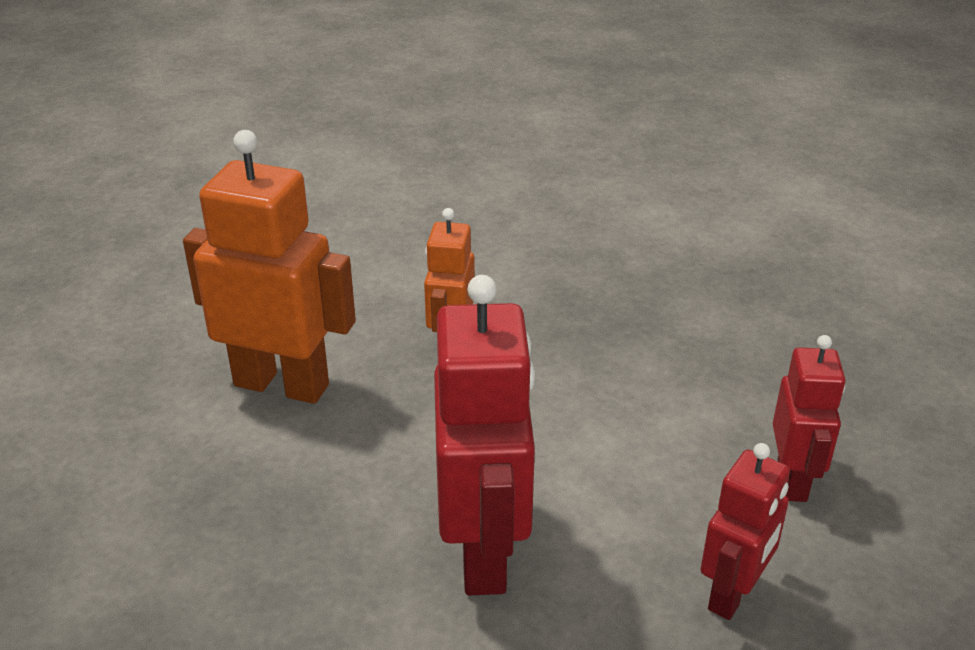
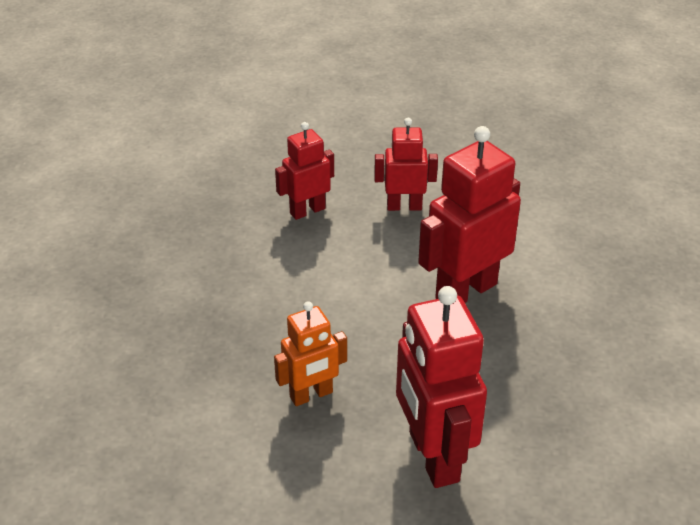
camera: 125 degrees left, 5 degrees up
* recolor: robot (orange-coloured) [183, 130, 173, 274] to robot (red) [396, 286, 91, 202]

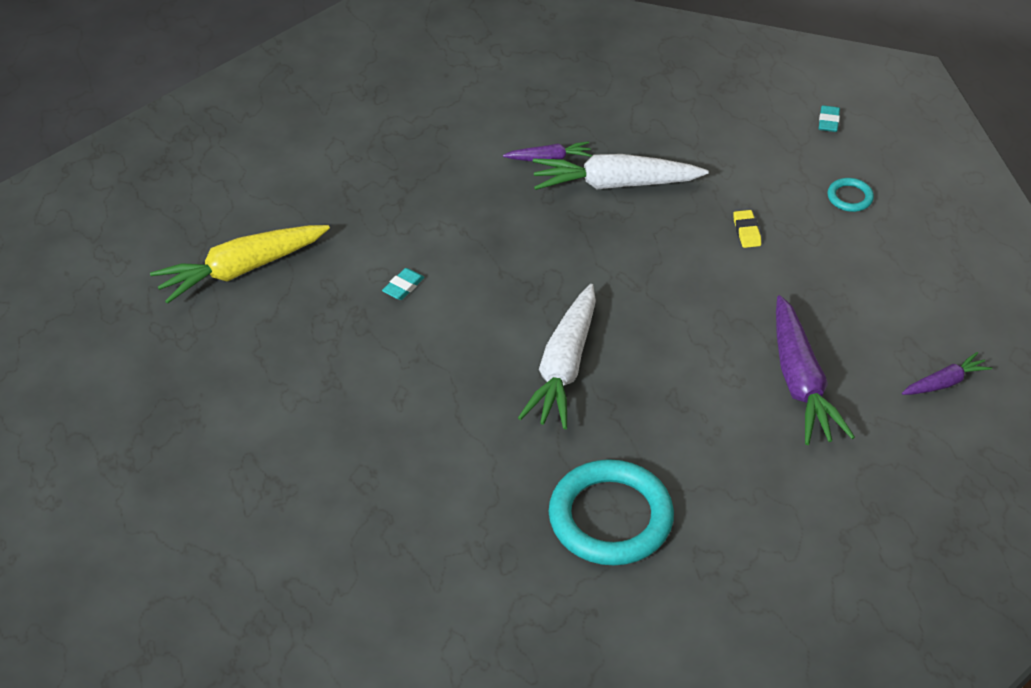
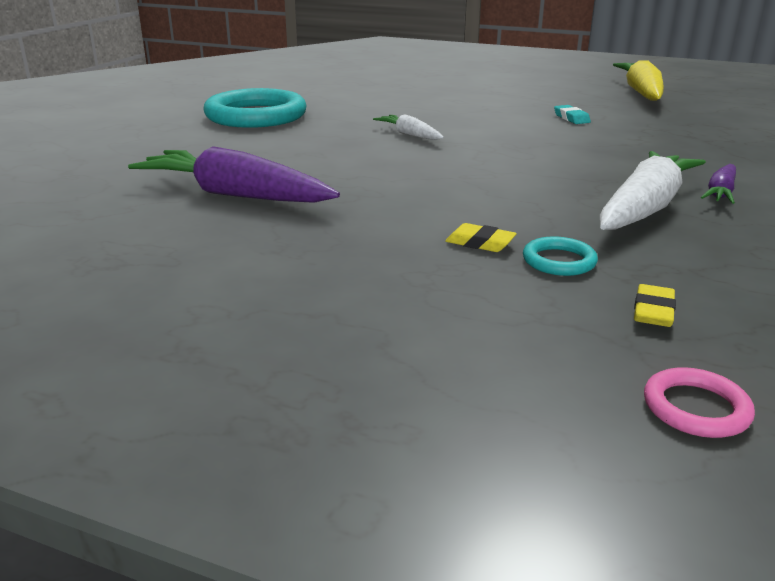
camera: 125 degrees right, 20 degrees down
* resize: toy carrot (snow-white) [518, 284, 78, 145] = [373, 114, 71, 26] x0.52
* replace: gum eraser (aqua) [819, 105, 21, 27] to hoop (rosy) [644, 367, 111, 71]
* move: hoop (aqua) [827, 178, 47, 34] to [523, 236, 75, 40]
* delete: toy carrot (purple) [902, 352, 90, 43]
* insert: gum eraser (bright yellow) [634, 284, 42, 43]

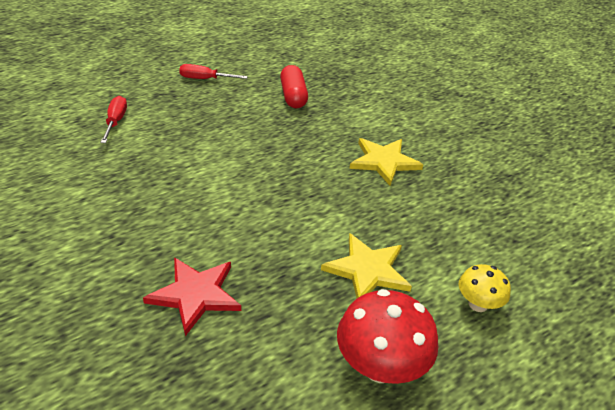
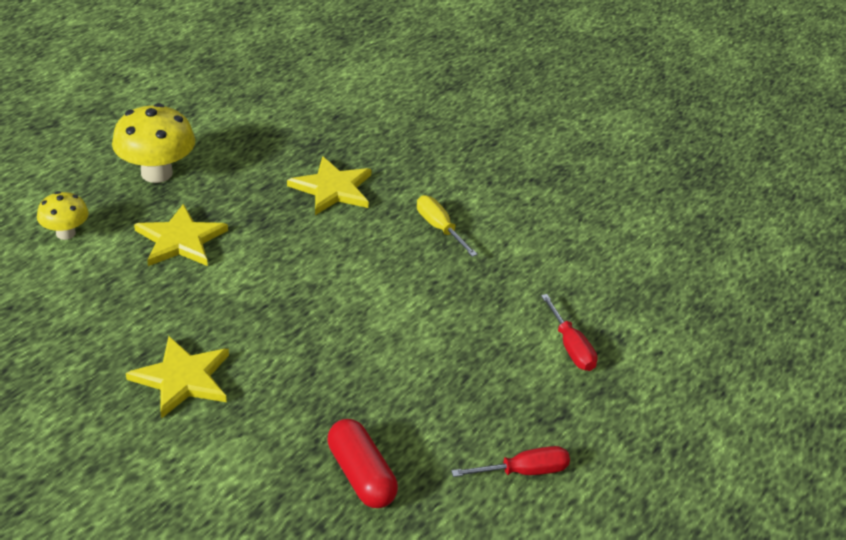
camera: 160 degrees right, 0 degrees up
* recolor: five-pointed star (red) [143, 257, 98, 79] to five-pointed star (bright yellow) [287, 156, 85, 59]
* recolor: toadstool (red) [337, 289, 101, 95] to toadstool (bright yellow) [112, 103, 83, 80]
* insert: flat screwdriver (bright yellow) [417, 195, 61, 62]

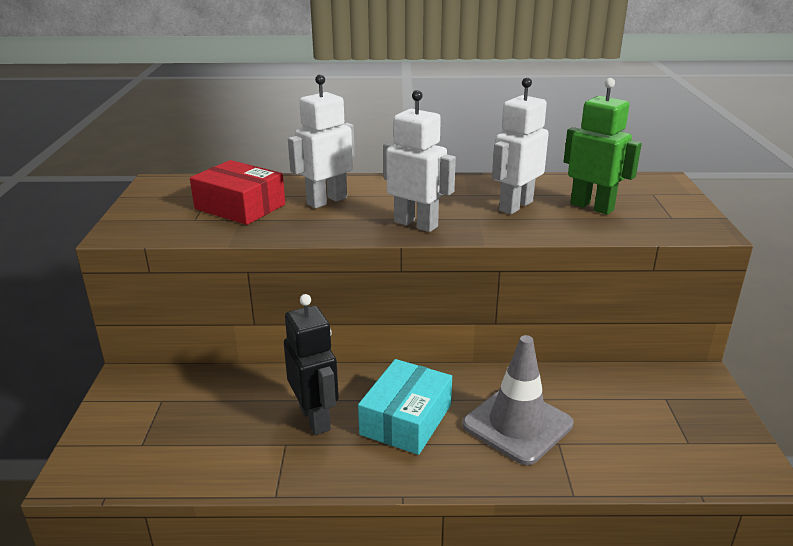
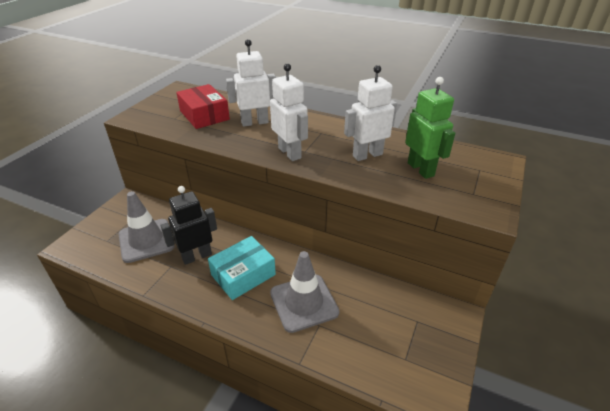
camera: 25 degrees right, 10 degrees up
* rotate: robot (jet-black) [284, 294, 55, 141] = [160, 186, 57, 79] 120 degrees counterclockwise
* insert: safety cone (gray) [119, 191, 56, 72]

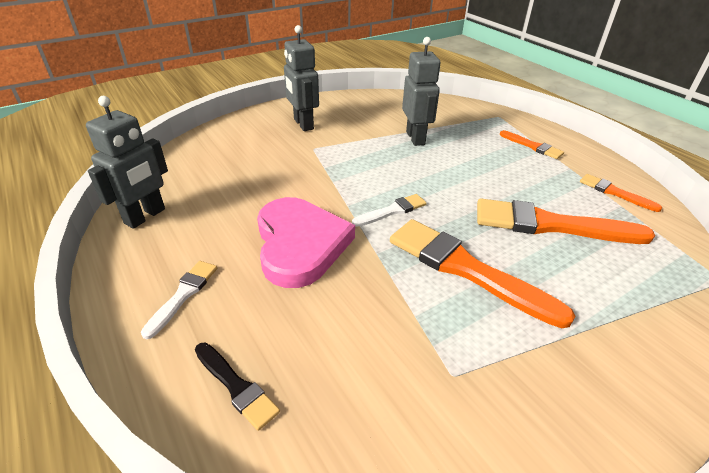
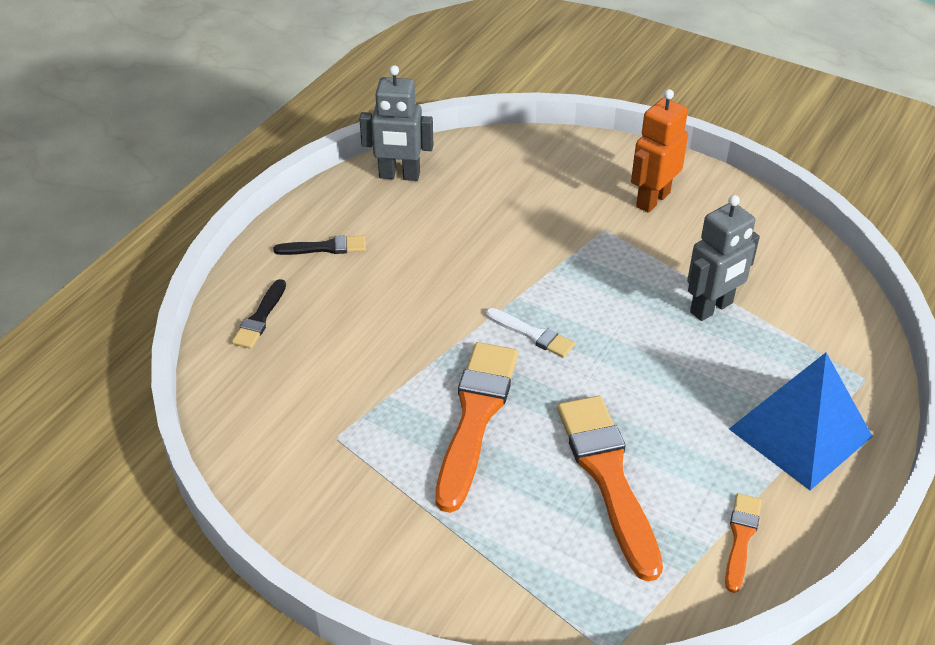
camera: 65 degrees right, 5 degrees up
* recolor: brush (snow-white) [141, 261, 76, 78] to brush (jet-black) [274, 235, 92, 20]
* delete: heart (rosy) [257, 197, 98, 91]
* recolor: robot (gray) [284, 25, 35, 106] to robot (orange-coloured) [631, 89, 57, 124]
* replace: brush (orange-coloured) [500, 130, 64, 29] to pyramid (cobalt) [729, 353, 144, 137]

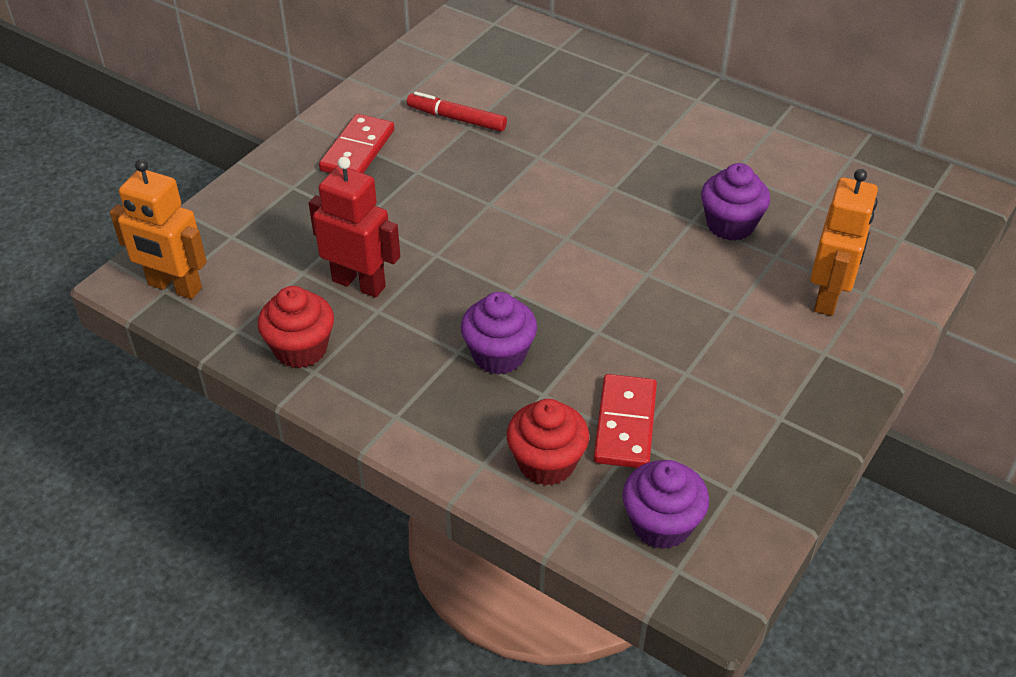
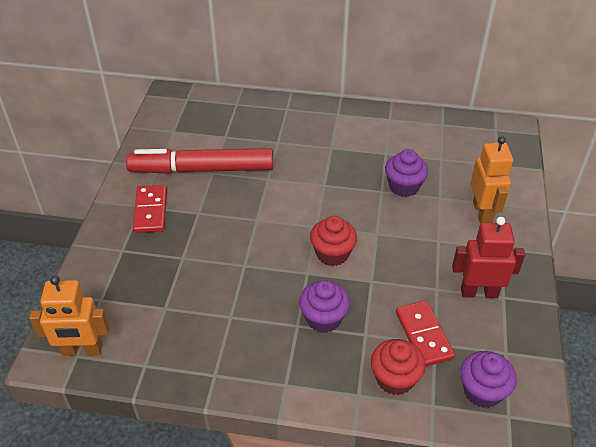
camera: 25 degrees left, 0 degrees up
* move: fairy cake (red) [258, 286, 76, 82] to [310, 216, 47, 50]
* move: robot (red) [309, 157, 91, 141] to [452, 217, 73, 81]
* resize: marker pen (red) [407, 91, 100, 41] = [126, 148, 147, 26] x2.05

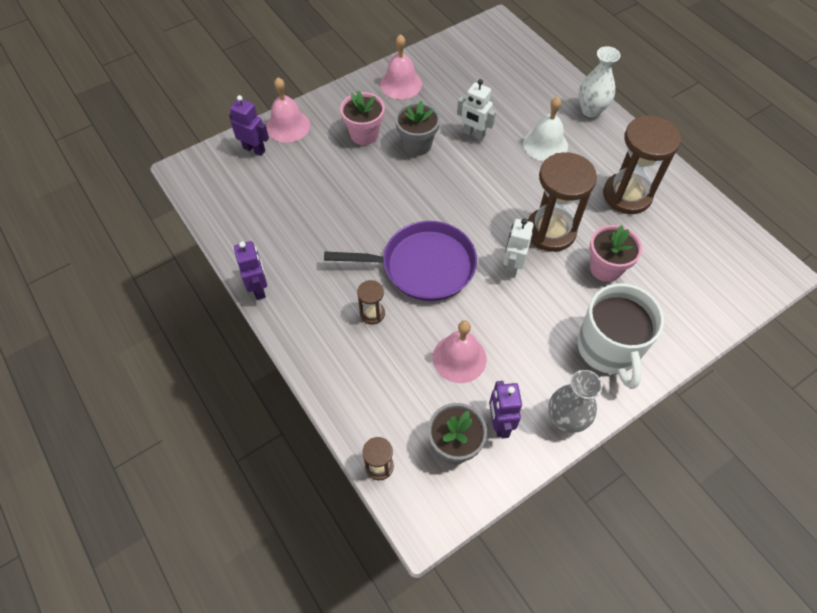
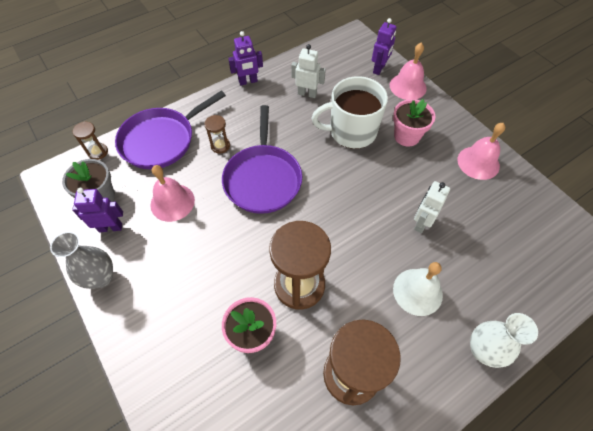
camera: 90 degrees right, 0 degrees up
* delete: flower pot (gray) [395, 100, 45, 56]
* move: robot (snow-white) [503, 218, 31, 60] to [291, 44, 35, 54]
* move: mug (snow-white) [577, 283, 87, 106] to [311, 76, 77, 73]
* insert: skillet (purple) [115, 91, 111, 78]

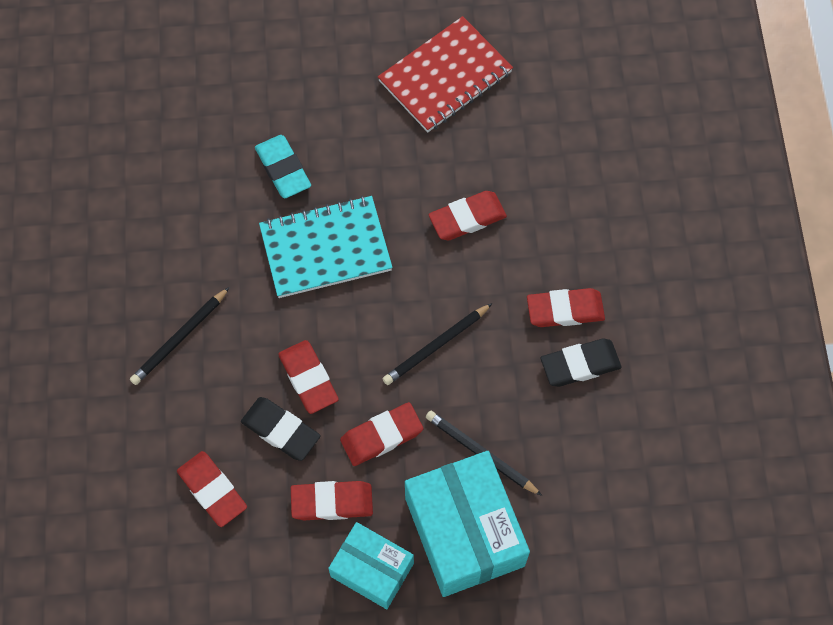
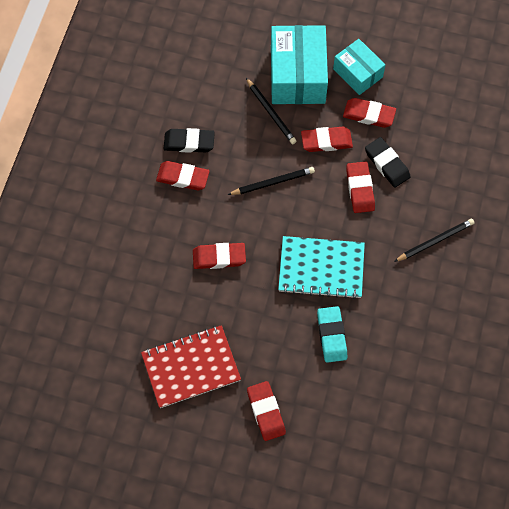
camera: 160 degrees left, 0 degrees up
* move: gum eraser (red) [177, 451, 70, 76] to [247, 381, 39, 60]

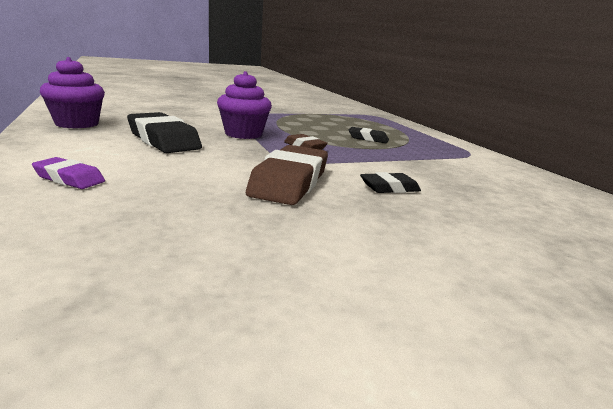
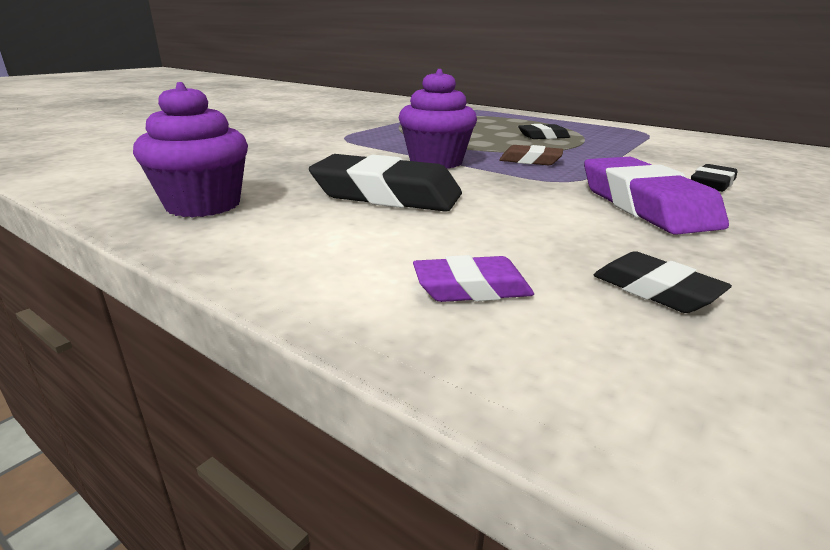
camera: 30 degrees left, 5 degrees up
* recolor: gum eraser (brown) [246, 145, 82, 60] to gum eraser (purple) [584, 157, 145, 78]
* insert: gum eraser (jet-black) [594, 251, 138, 62]

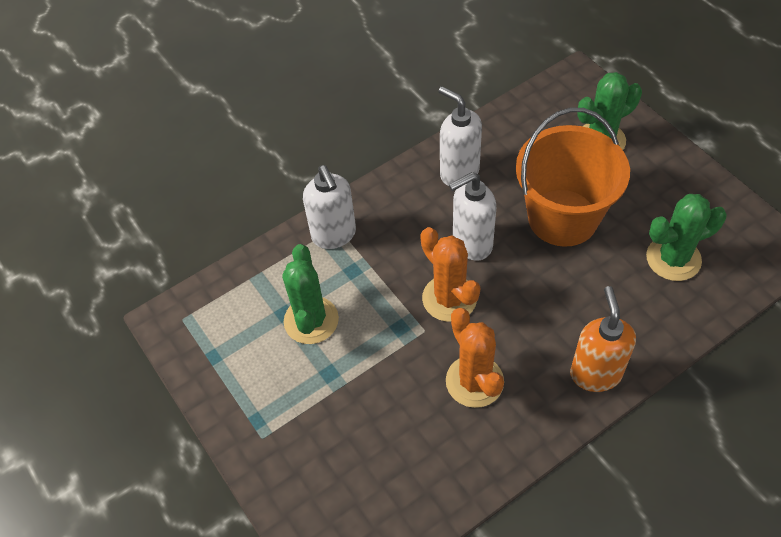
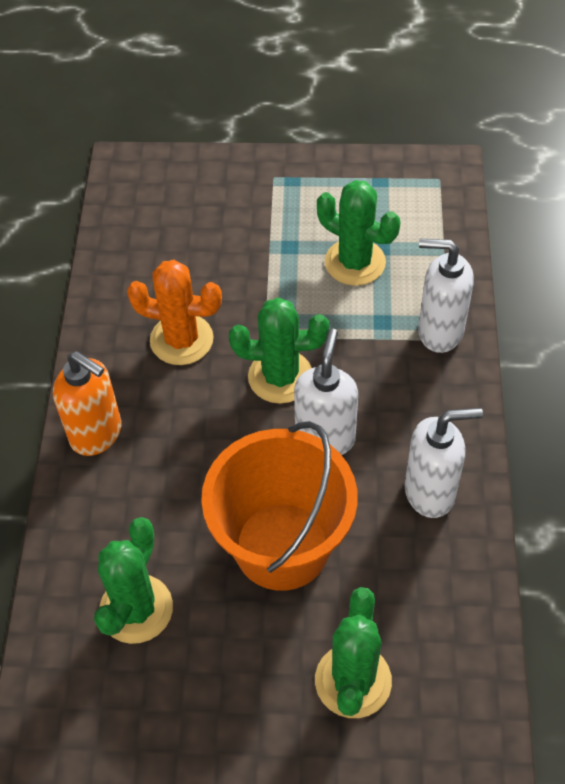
camera: 125 degrees right, 0 degrees up
* recolor: saguaro cactus (orange-coloured) [420, 227, 61, 95] to saguaro cactus (green) [229, 297, 100, 107]

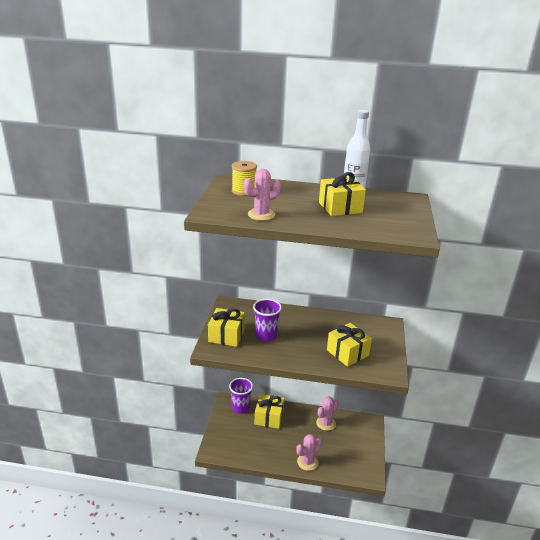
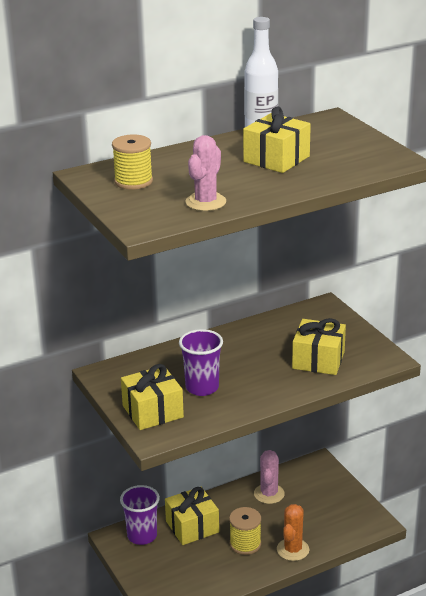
camera: 35 degrees left, 0 degrees up
* recolor: saguaro cactus (rosy) [296, 434, 27, 37] to saguaro cactus (orange-coloured) [277, 504, 32, 57]
* insert: reel of thread (bright yellow) [229, 507, 32, 48]

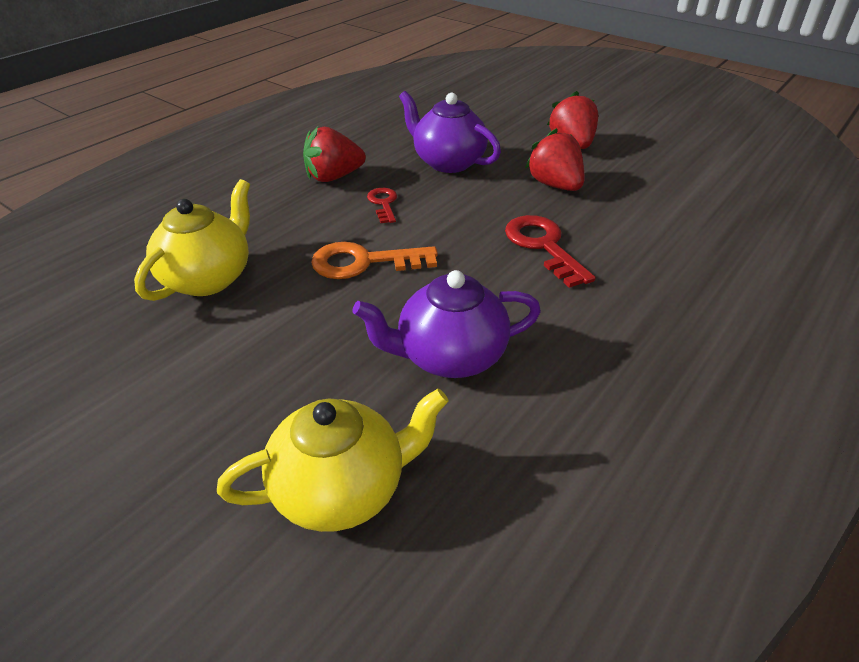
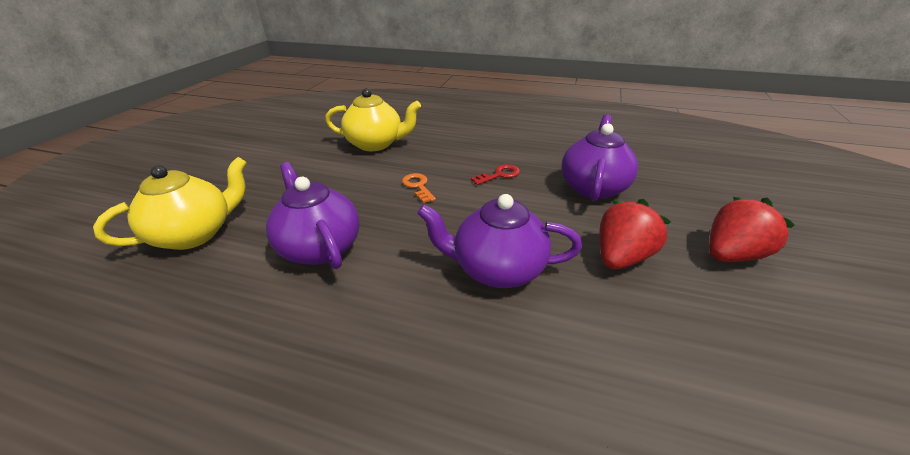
camera: 70 degrees right, 5 degrees down
* rotate: teapot (bright yellow) [217, 389, 232, 143] = [93, 157, 154, 93] 90 degrees counterclockwise
* delete: strawberry (red) [303, 127, 63, 55]
* resize: door key (orange-coloured) [311, 242, 127, 37] = [402, 173, 34, 30] x0.58
* replace: door key (red) [505, 215, 91, 73] to teapot (purple) [417, 194, 165, 94]

